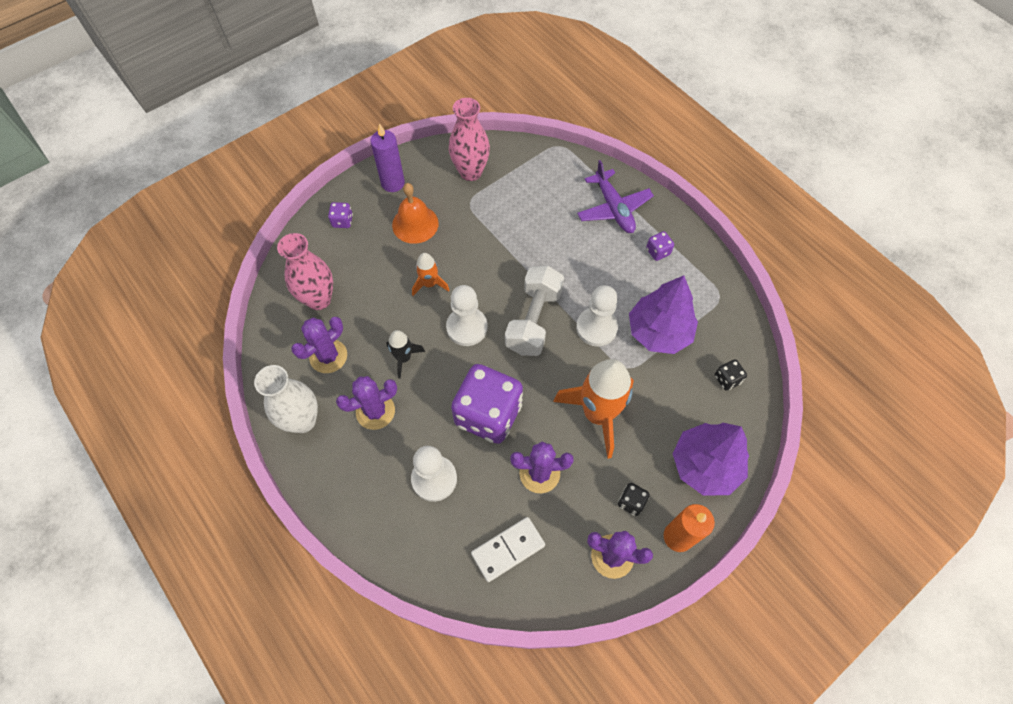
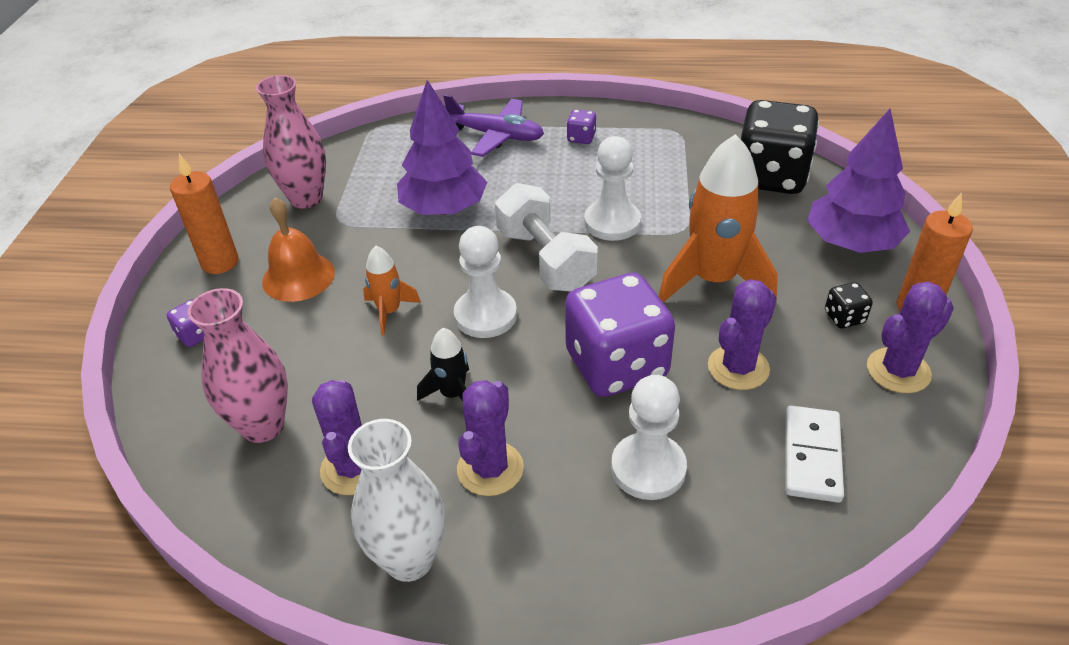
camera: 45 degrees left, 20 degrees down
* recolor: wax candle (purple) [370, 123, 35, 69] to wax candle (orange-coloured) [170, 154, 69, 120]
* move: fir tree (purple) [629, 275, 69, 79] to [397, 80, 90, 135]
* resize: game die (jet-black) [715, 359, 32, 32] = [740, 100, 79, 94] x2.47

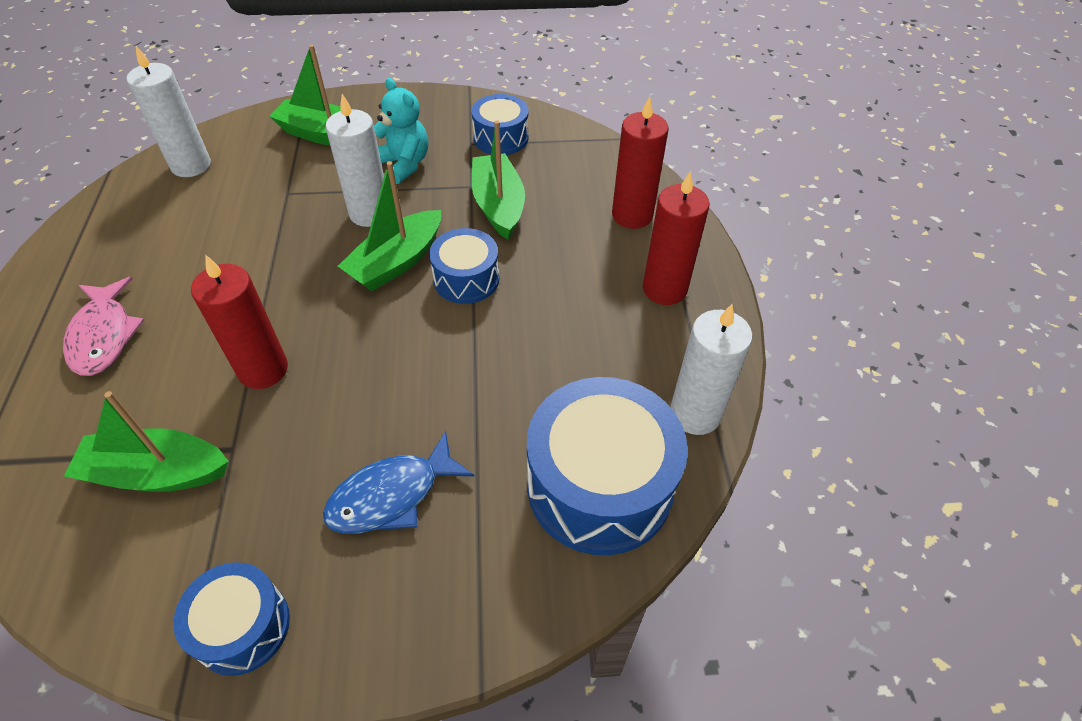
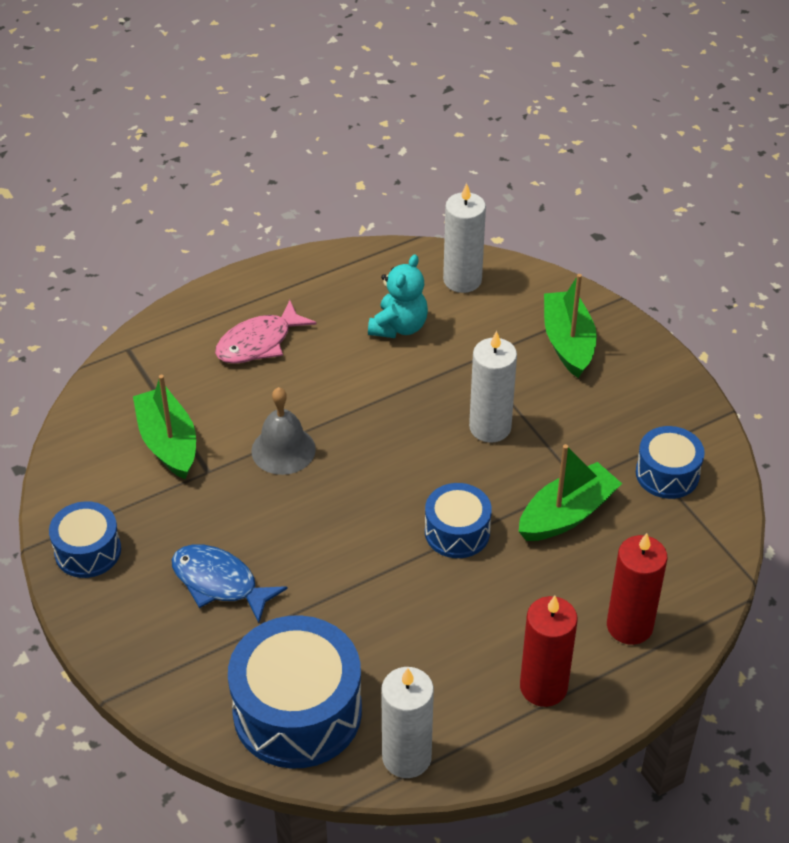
camera: 65 degrees right, 5 degrees down
* replace: wax candle (red) [191, 255, 97, 134] to bell (gray) [251, 387, 65, 88]
* delete: toy boat (green) [338, 161, 103, 130]
* move: teddy (aqua) [374, 78, 54, 106] to [368, 254, 60, 84]

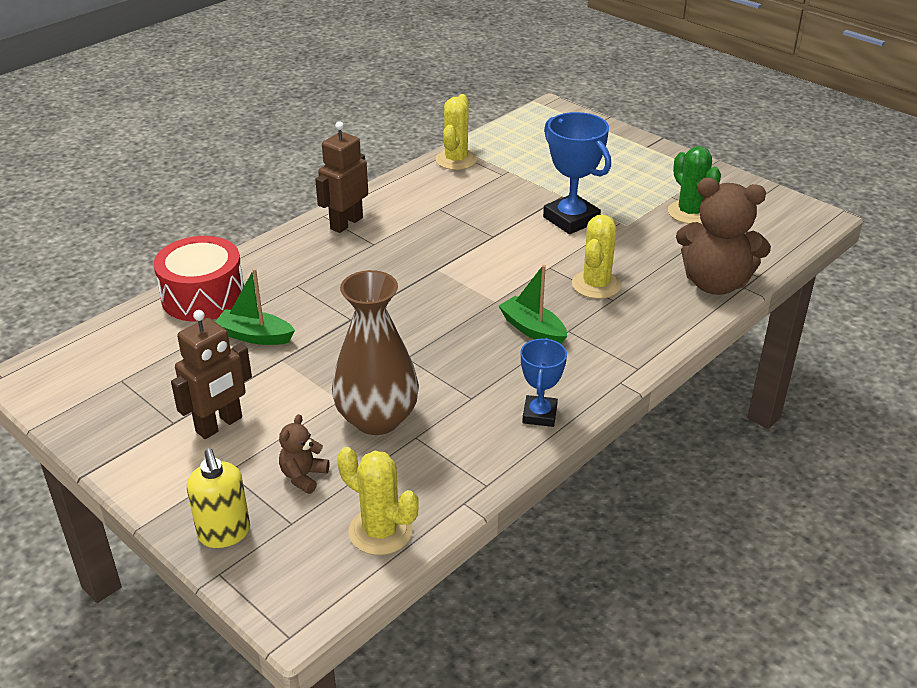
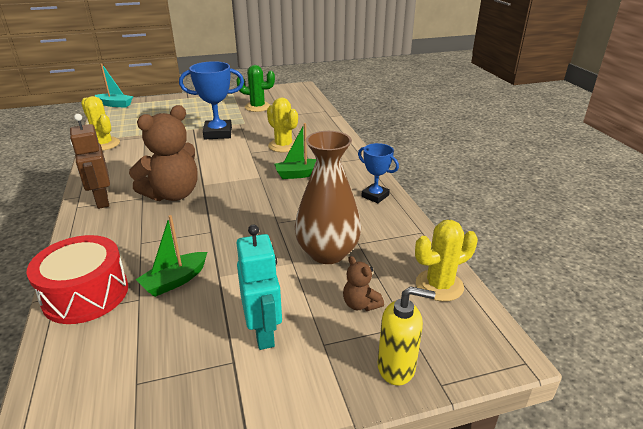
camera: 60 degrees left, 5 degrees down
* recolor: robot (brown) [171, 310, 81, 129] to robot (aqua) [236, 224, 46, 126]
* move: teddy (brown) [676, 178, 95, 117] to [129, 105, 69, 96]
* insert: toy boat (aqua) [95, 64, 38, 44]

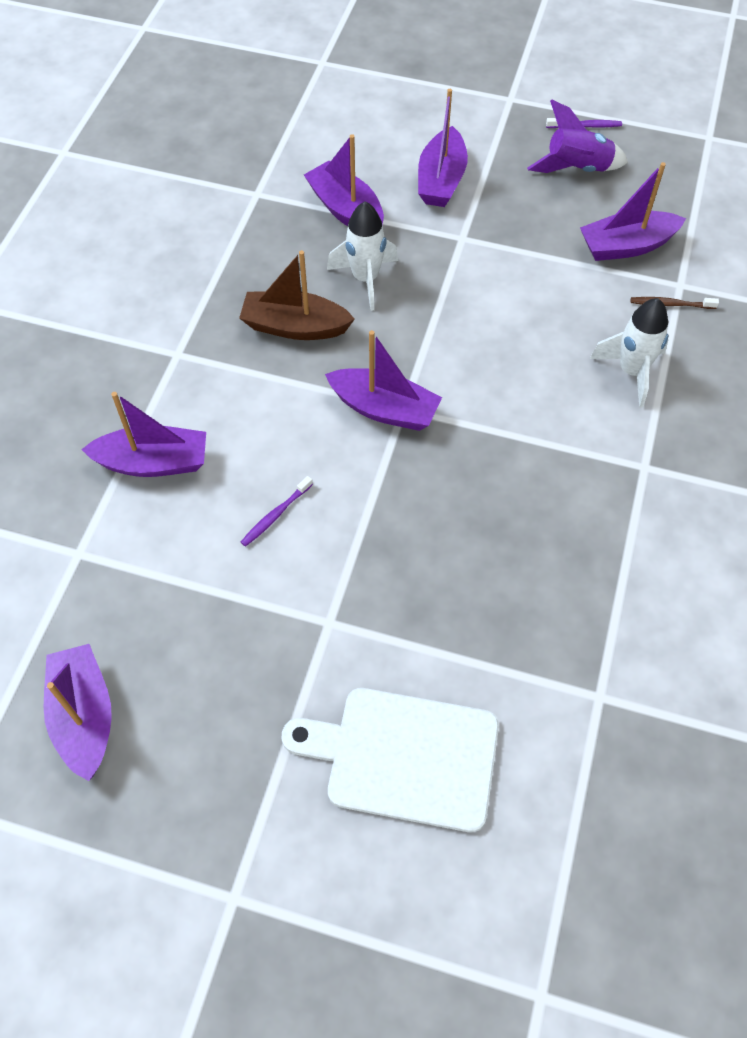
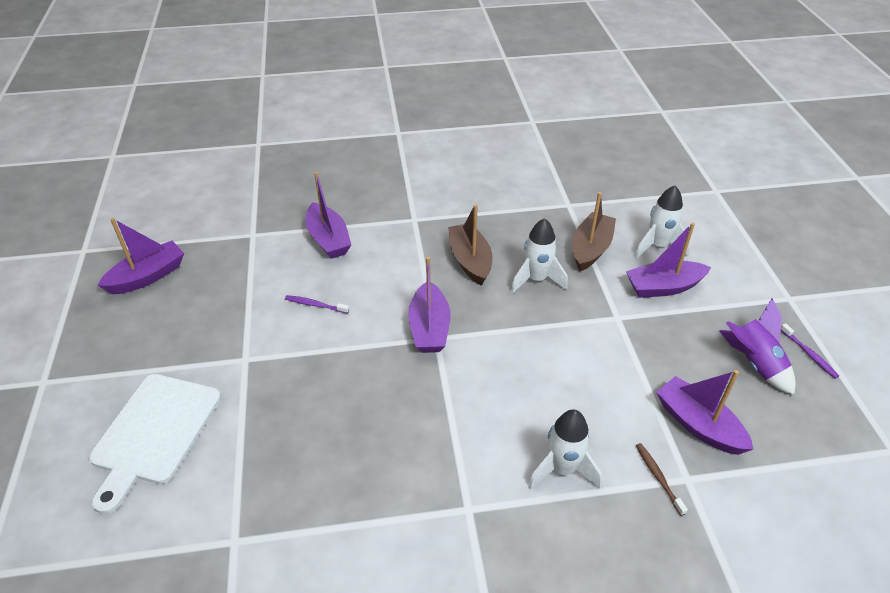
camera: 65 degrees right, 15 degrees down
* rotate: cutting board (snow-white) [282, 688, 217, 144] = [89, 374, 132, 140] 150 degrees counterclockwise
* recolor: toy boat (purple) [304, 134, 80, 92] to toy boat (brown) [572, 192, 44, 79]
* insert: spaceship (snow-white) [635, 186, 55, 72]

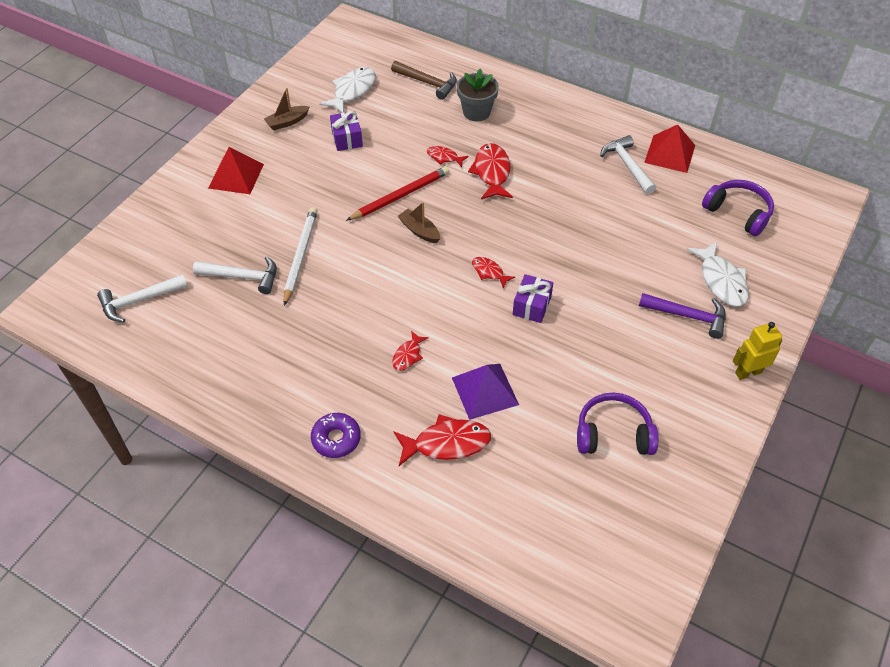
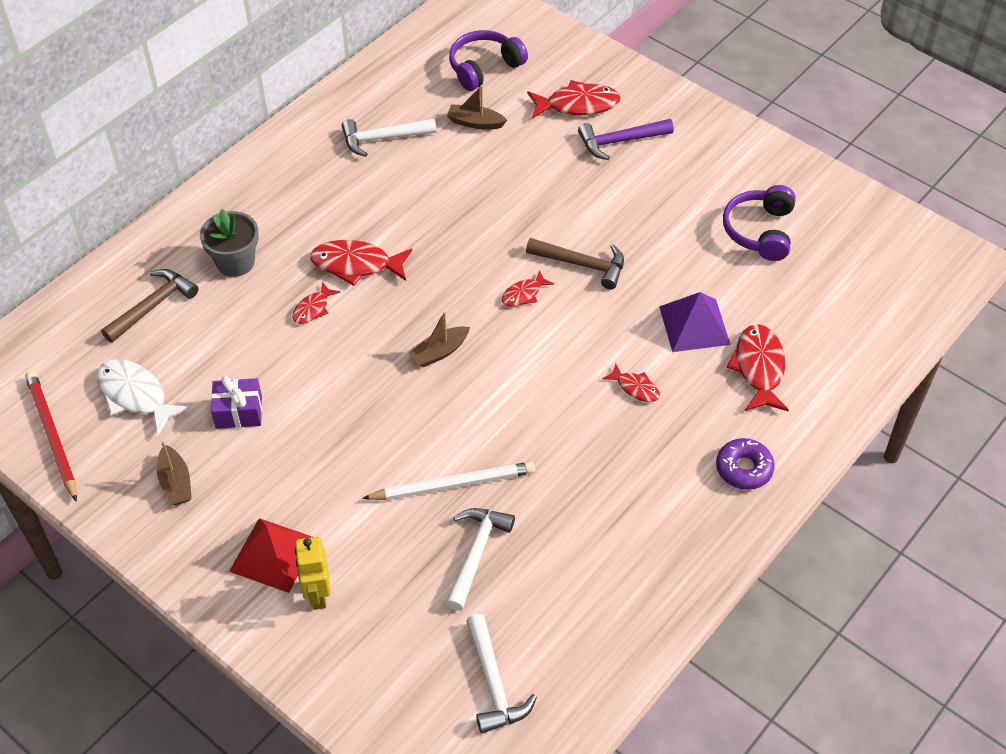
camera: 80 degrees left, 0 degrees up
* rotate: pencil (snow-white) [284, 207, 34, 99] = [362, 462, 173, 38] 150 degrees clockwise
* move: pencil (red) [346, 166, 103, 55] to [25, 371, 52, 131]
* replace: wrapped gift (purple) [513, 274, 40, 49] to claw hammer (brown) [526, 238, 98, 51]
* rotate: claw hammer (purple) [639, 293, 87, 46] = [578, 119, 96, 41] 135 degrees counterclockwise
* delete: pyramid (red) [644, 125, 51, 48]
* recolor: fish figure (snow-white) [687, 242, 62, 65] to fish figure (red) [527, 80, 94, 39]
* move: robot (bright yellow) [733, 322, 50, 58] to [295, 537, 36, 73]
* insert: toy boat (brown) [447, 85, 60, 44]

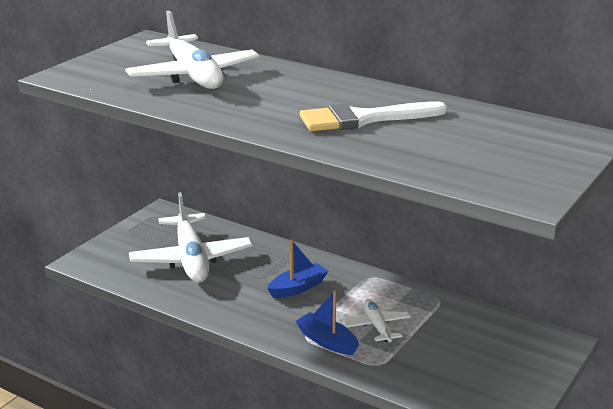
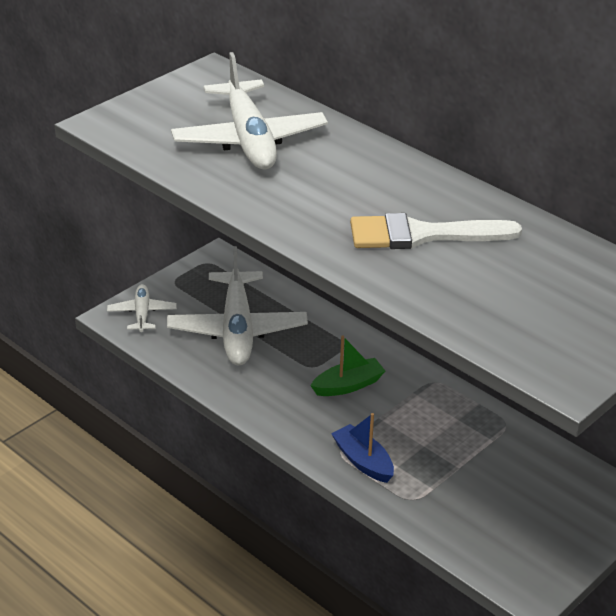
camera: 10 degrees right, 10 degrees up
* recolor: toy boat (cobalt) [267, 239, 61, 59] to toy boat (green) [311, 335, 74, 61]
* move: aeroplane (snow-white) [343, 299, 68, 43] to [107, 284, 70, 48]

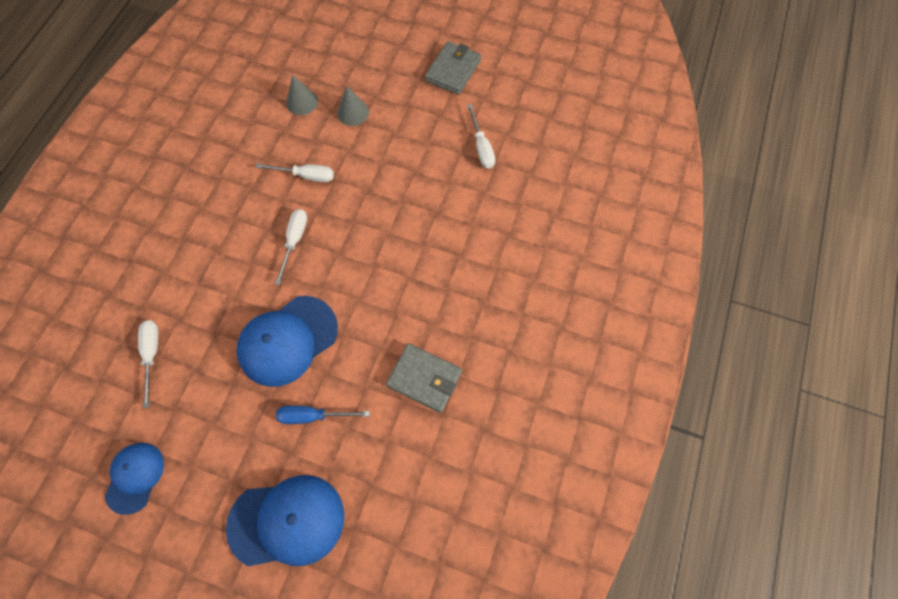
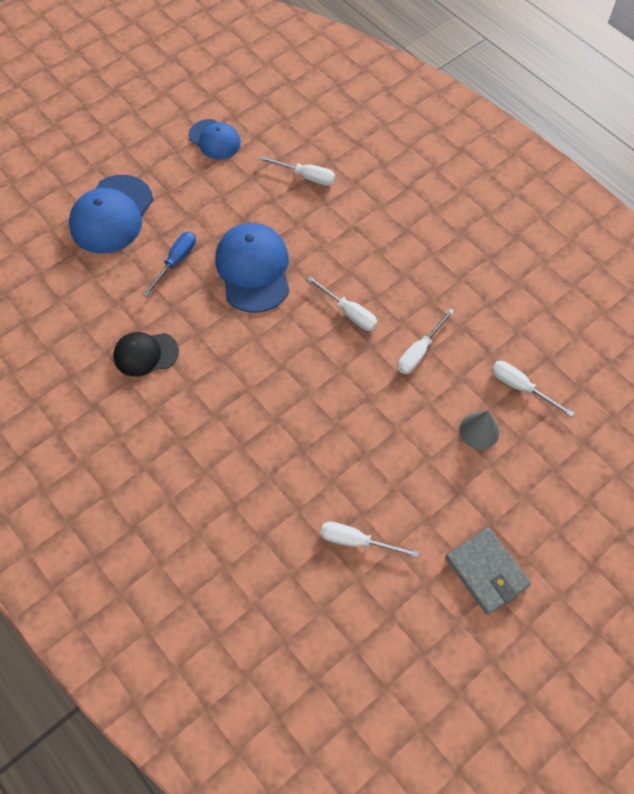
camera: 120 degrees right, 5 degrees down
* replace: solid cone (gray) [286, 75, 32, 40] to flat screwdriver (snow-white) [491, 361, 83, 56]
* replace: wallet (gray) [386, 343, 76, 70] to cap (jet-black) [113, 332, 66, 45]

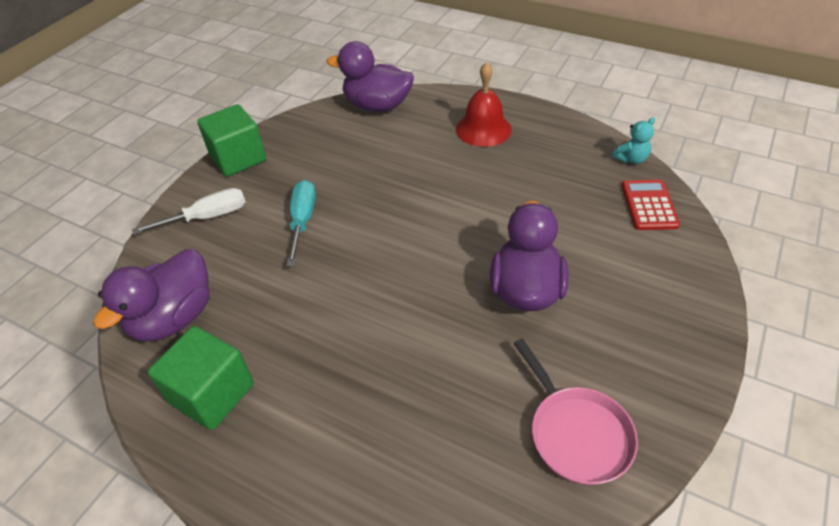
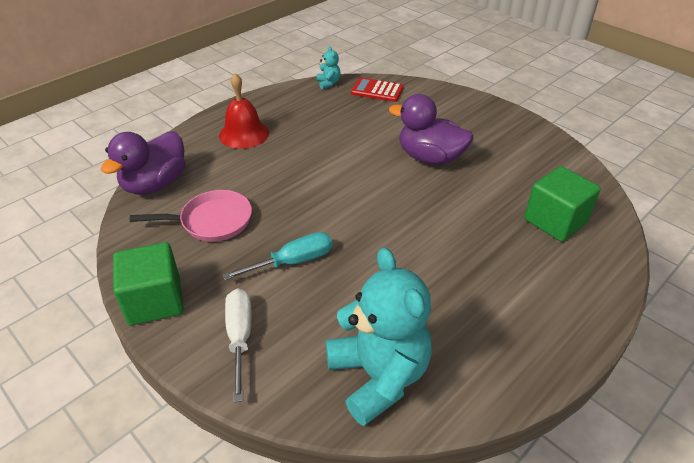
camera: 75 degrees left, 5 degrees down
* replace: duck (purple) [93, 249, 117, 92] to teddy (aqua) [326, 247, 106, 179]
* move: block (green) [148, 326, 106, 104] to [524, 166, 77, 76]
* rotate: flat screwdriver (aqua) [287, 180, 29, 86] = [222, 232, 110, 48] 135 degrees clockwise
* move: skillet (rosy) [514, 339, 124, 146] to [130, 190, 122, 52]

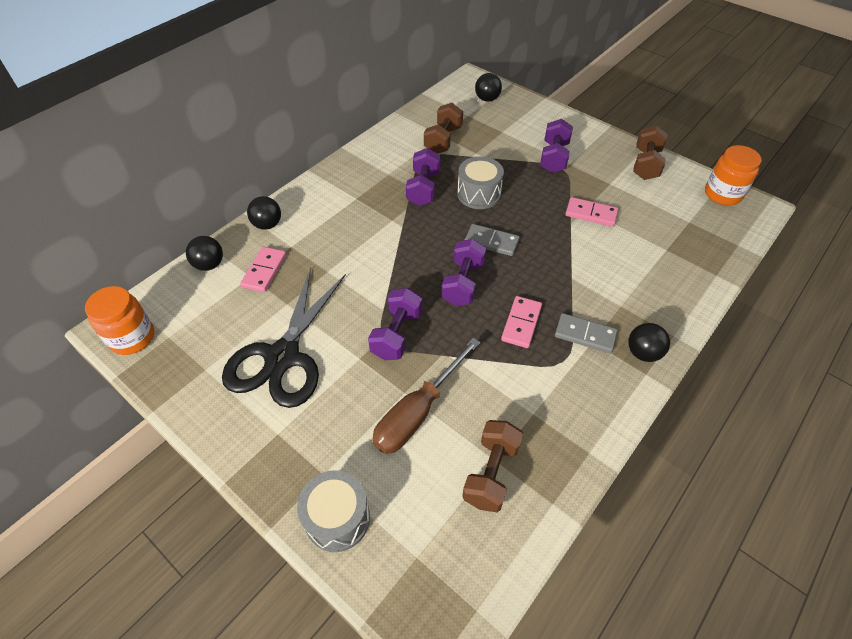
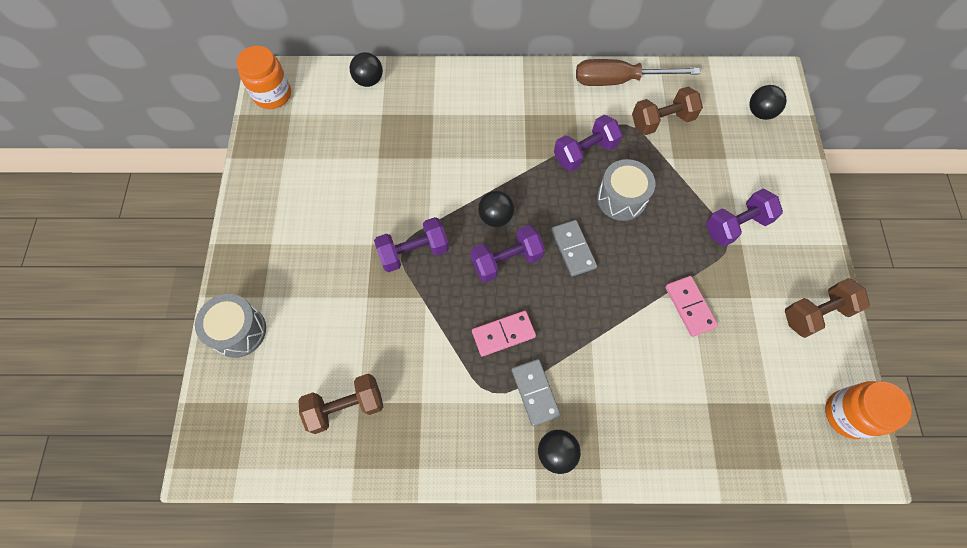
camera: 50 degrees right, 15 degrees up
* delete: shears (jet-black) [222, 267, 124, 141]
* delete: domino (rosy) [240, 247, 46, 45]
* move: sphere (jet-black) [247, 196, 34, 34] to [478, 191, 36, 36]
* move: flat screwdriver (brown) [372, 338, 108, 116] to [576, 59, 124, 27]

